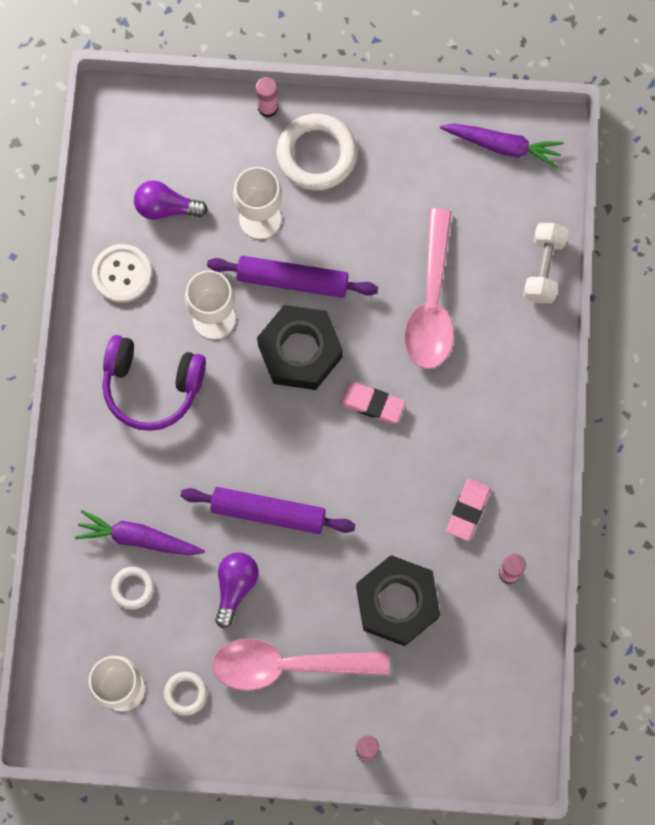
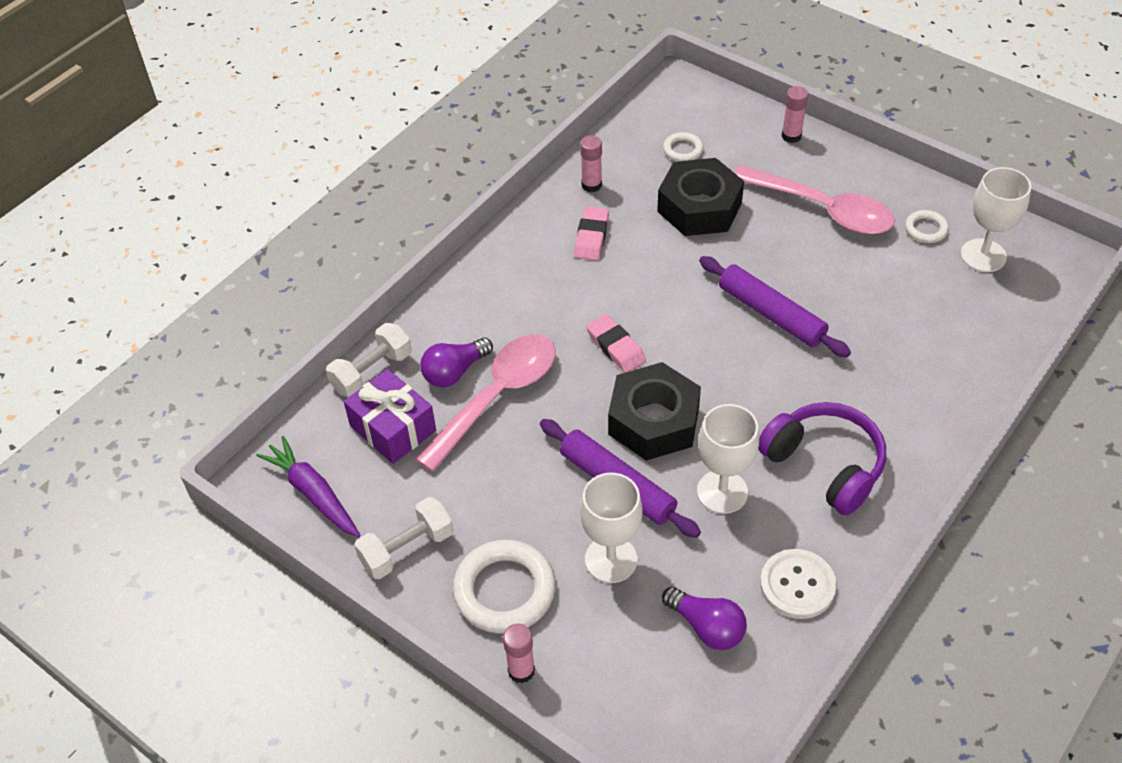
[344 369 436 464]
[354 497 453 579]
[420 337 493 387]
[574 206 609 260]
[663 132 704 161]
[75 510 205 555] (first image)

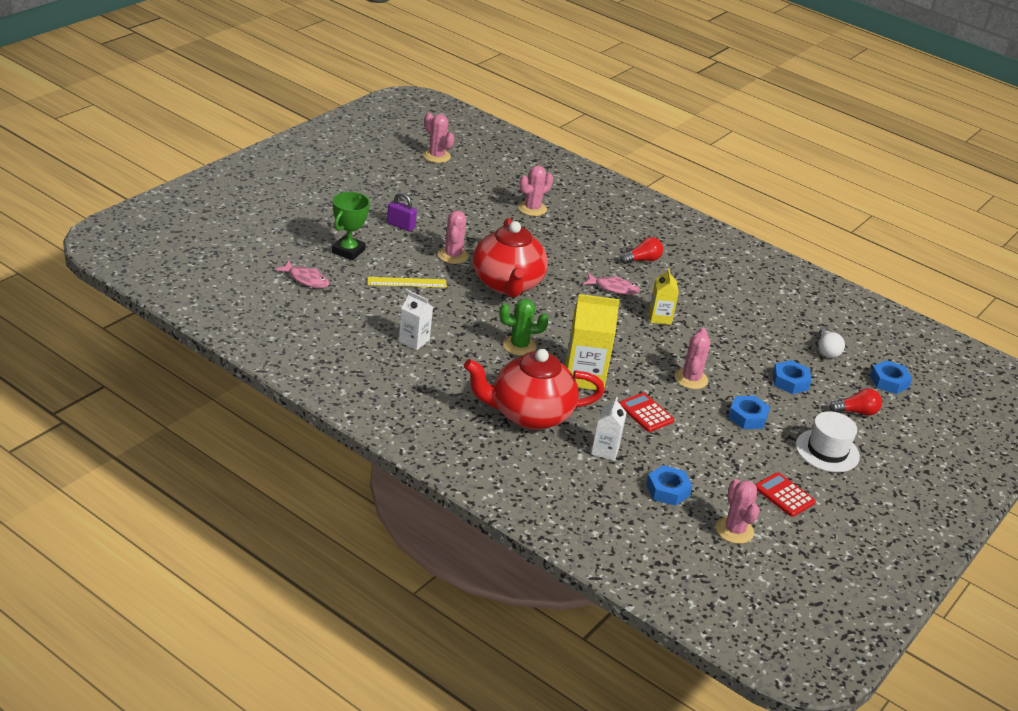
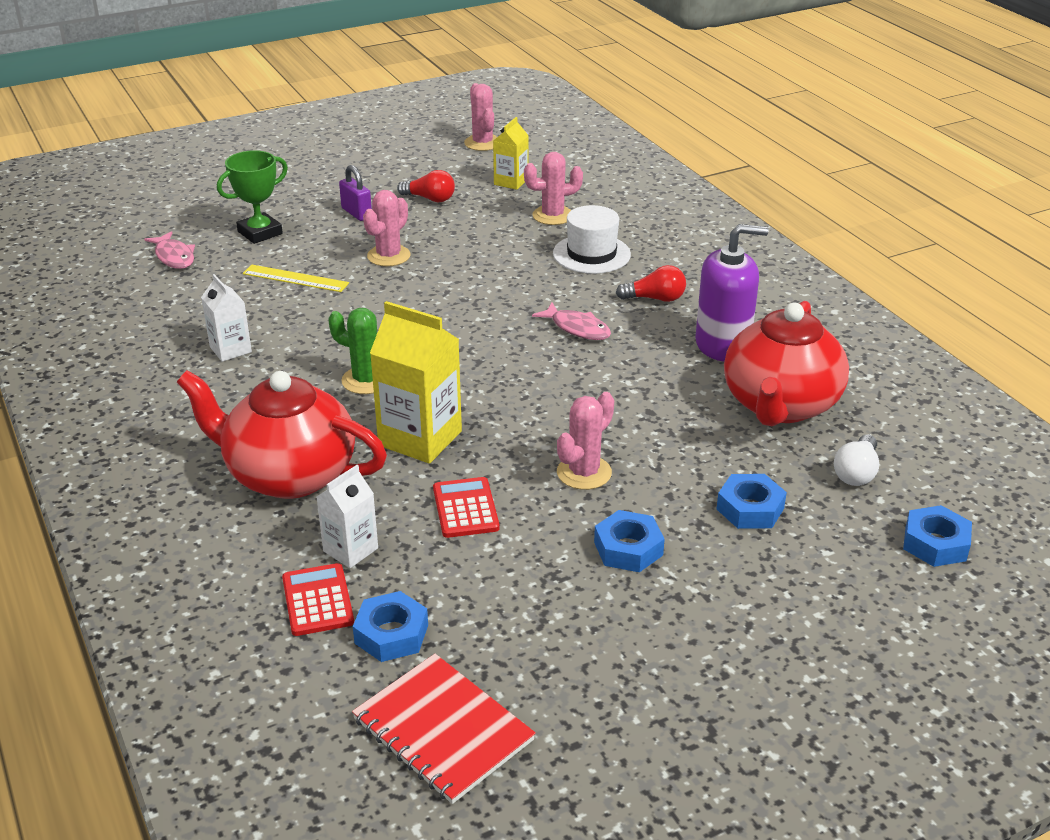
[282 563 354 636]
[352 654 536 804]
[397 170 455 202]
[493 117 529 190]
[553 205 631 274]
[695 224 769 362]
[724 301 849 426]

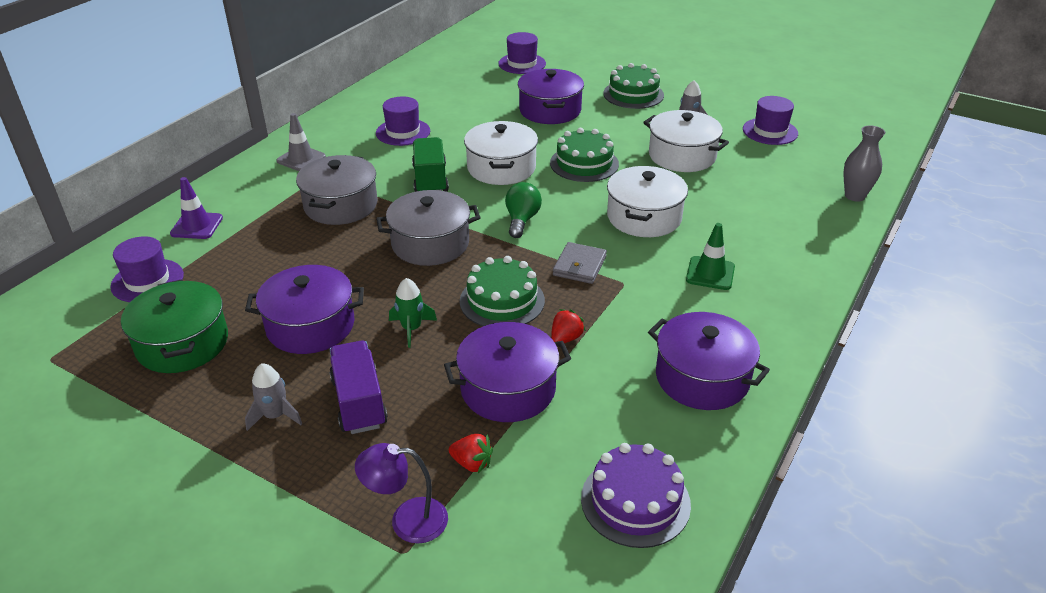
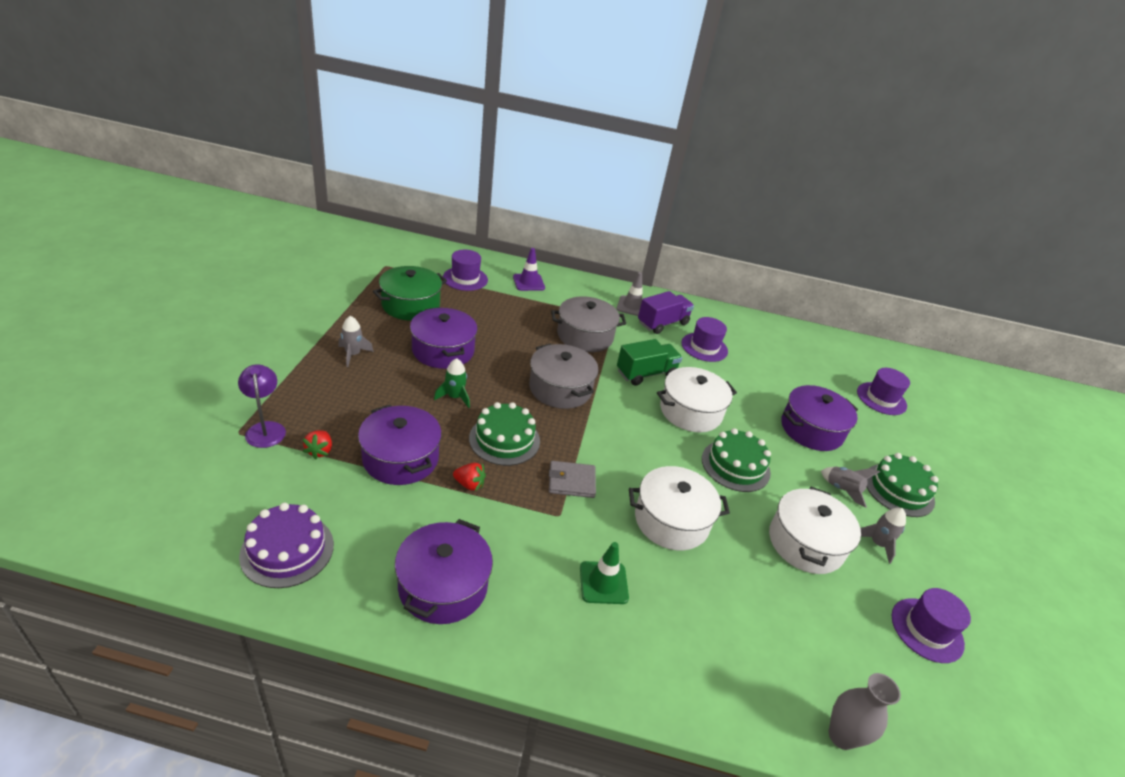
[638 291 694 334]
[821 467 880 508]
[505 182 542 238] (first image)

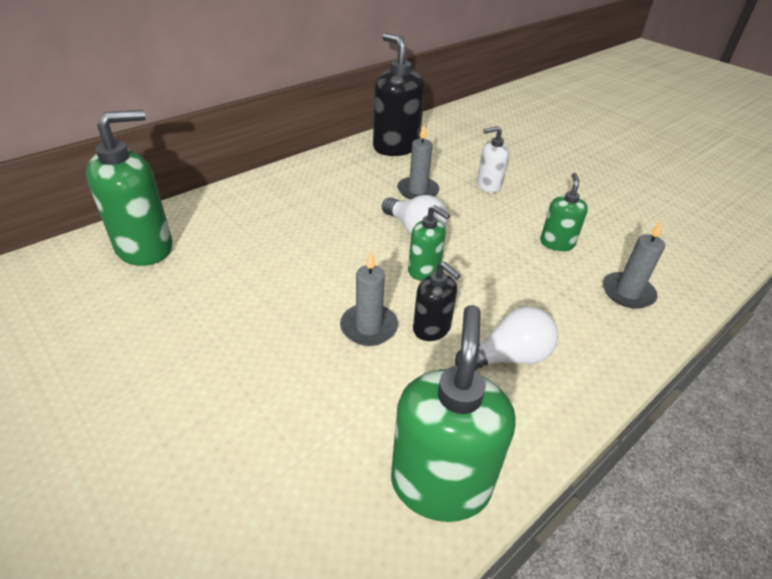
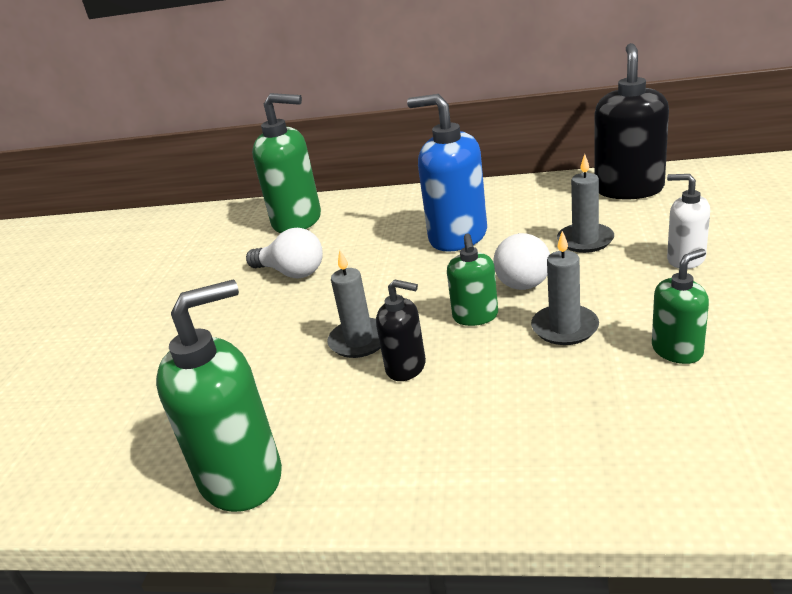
[246 228 323 278]
[376 279 426 381]
[407 94 487 252]
[531 231 599 345]

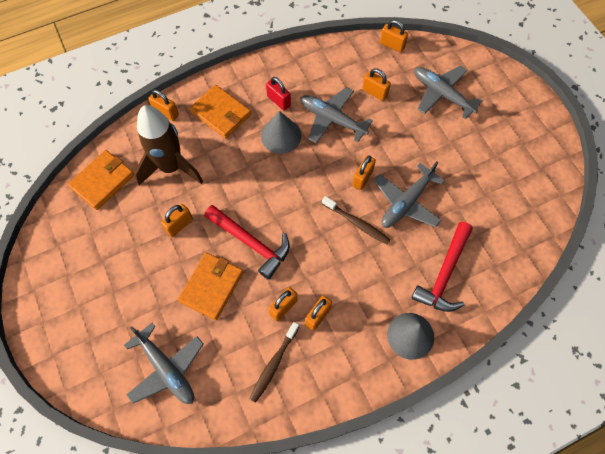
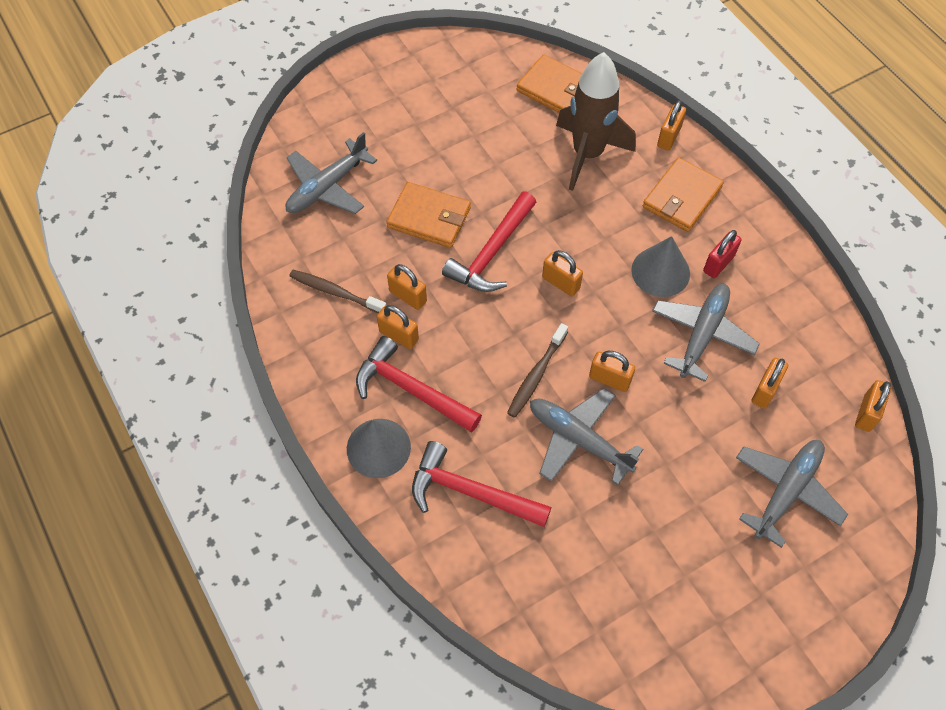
[356 336 482 433]
[542 250 583 296]

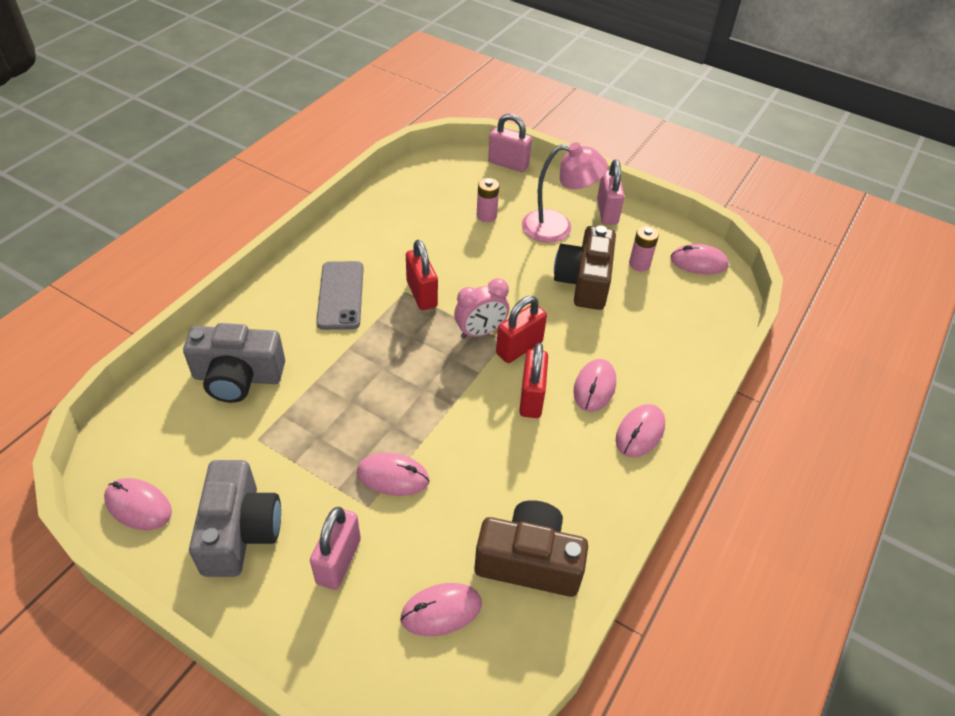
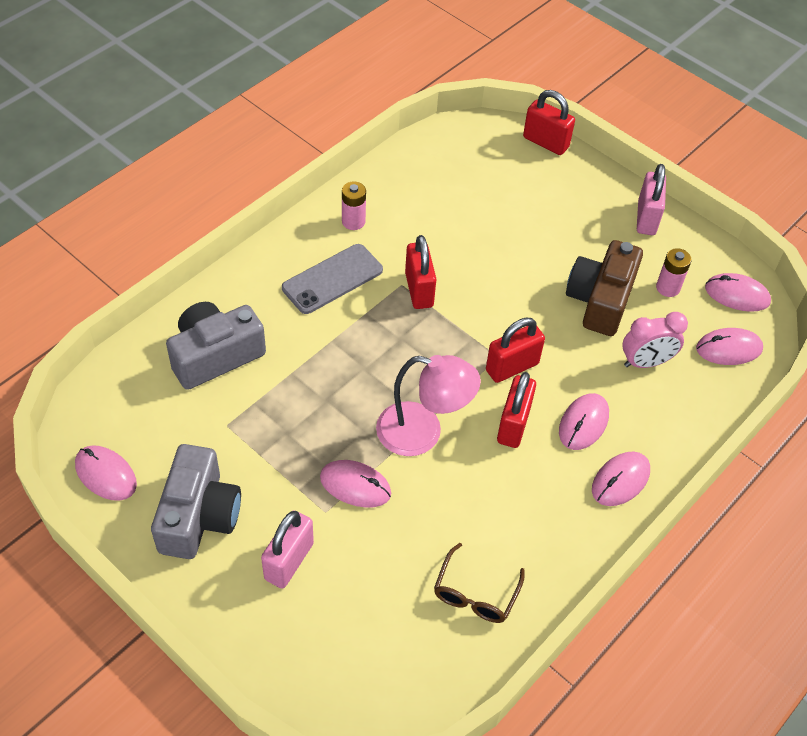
[166 302 266 390]
[282 244 383 314]
[342 181 366 230]
[376 355 481 456]
[434 543 525 623]
[523 90 575 155]
[622 312 688 368]
[696 328 763 365]

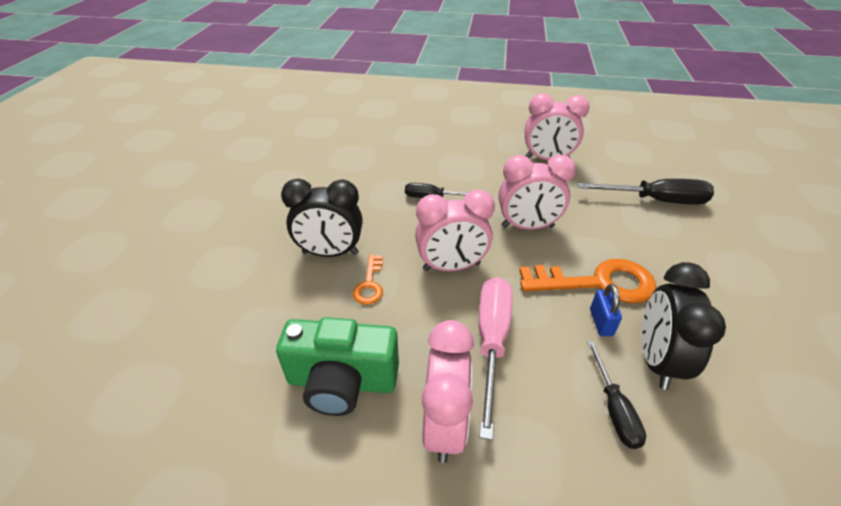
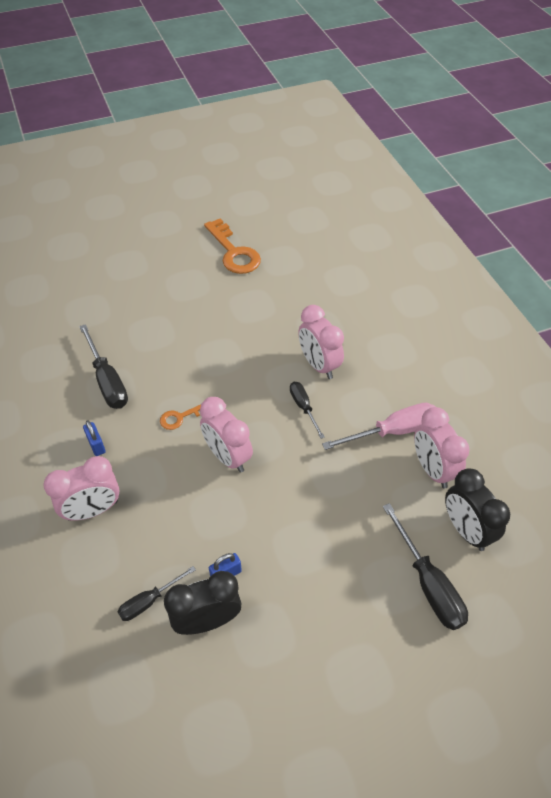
[79 324 128 409]
[83 420 106 456]
[204 218 261 274]
[298 305 344 379]
[322 403 436 450]
[445 468 510 551]

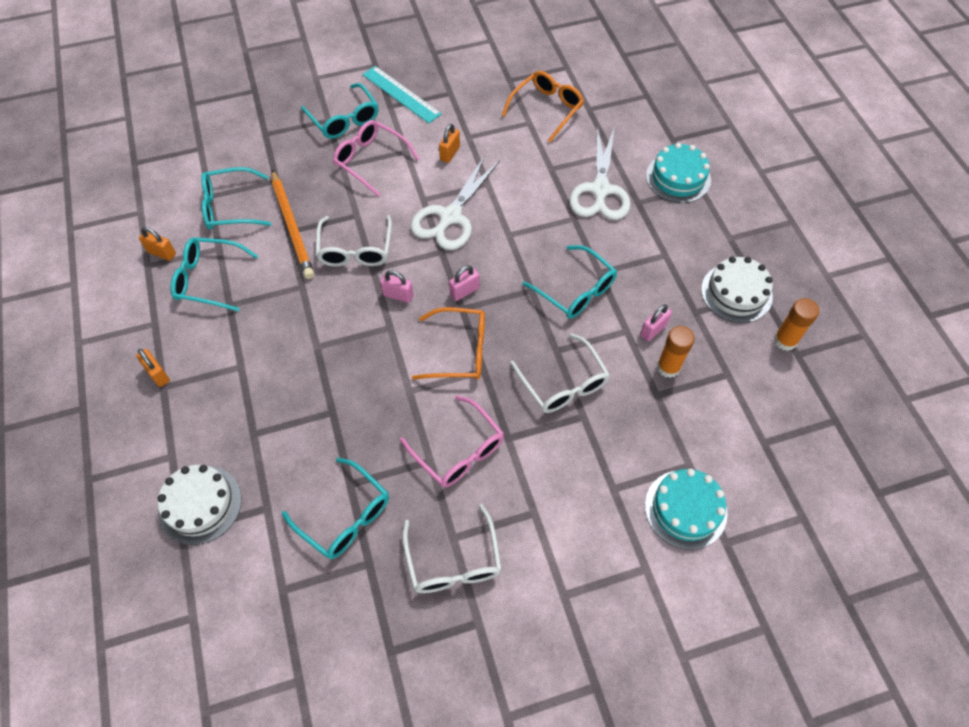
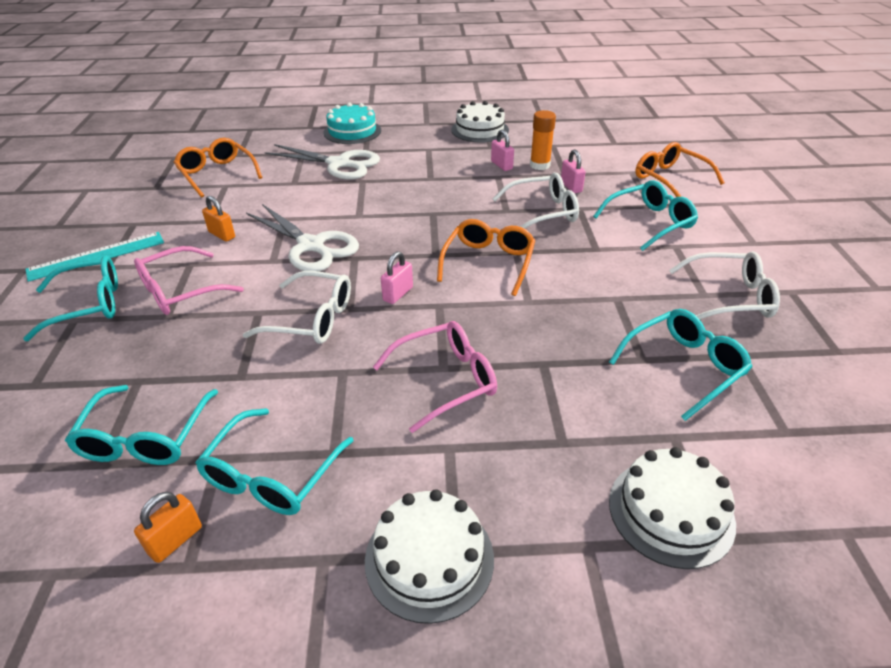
[365 489 494 624]
[373 321 497 433]
[561 149 586 193]
[593 181 698 251]
[635 142 725 197]
[272 170 314 279] (first image)
[774 298 819 351] (first image)

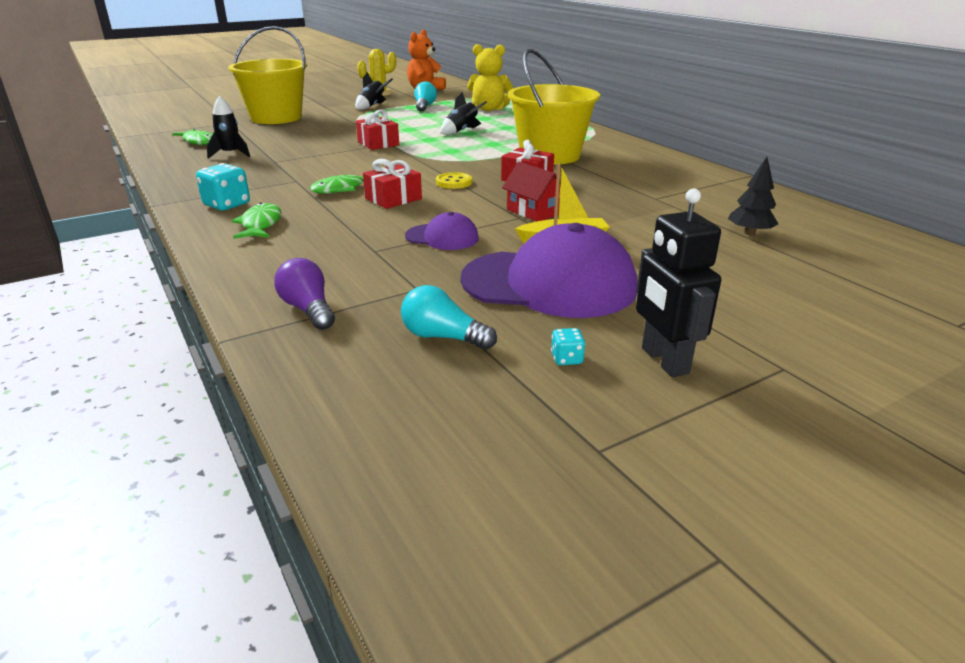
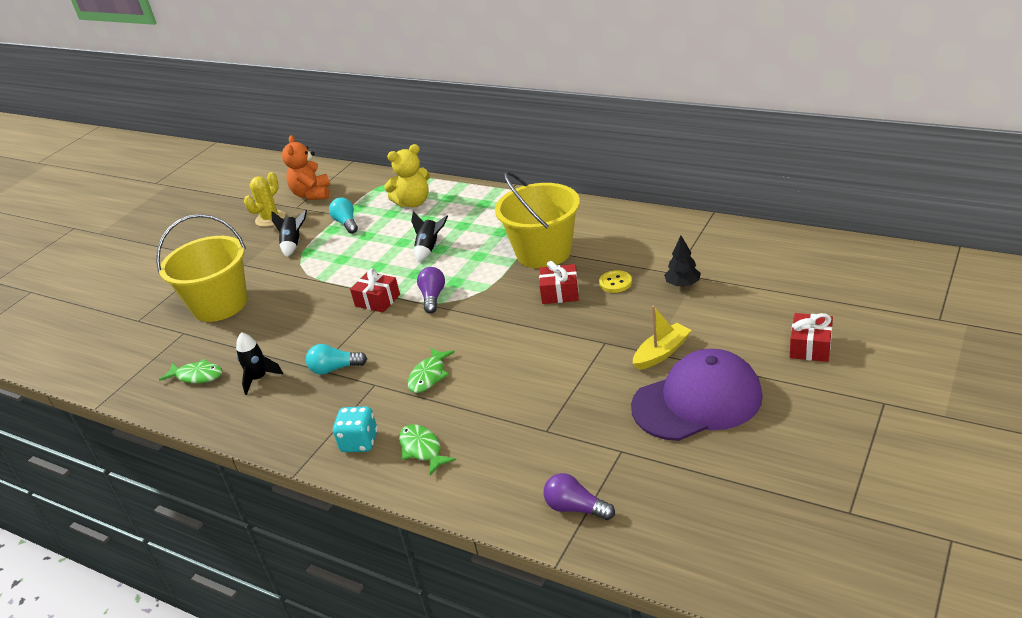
[306 344 367 375]
[417 267 445 313]
[599 270 632 293]
[664 236 701 287]
[790 313 833 362]
[405 212 479 250] (first image)
[502 162 561 221] (first image)
[551 328 586 365] (first image)
[636 188 721 377] (first image)

